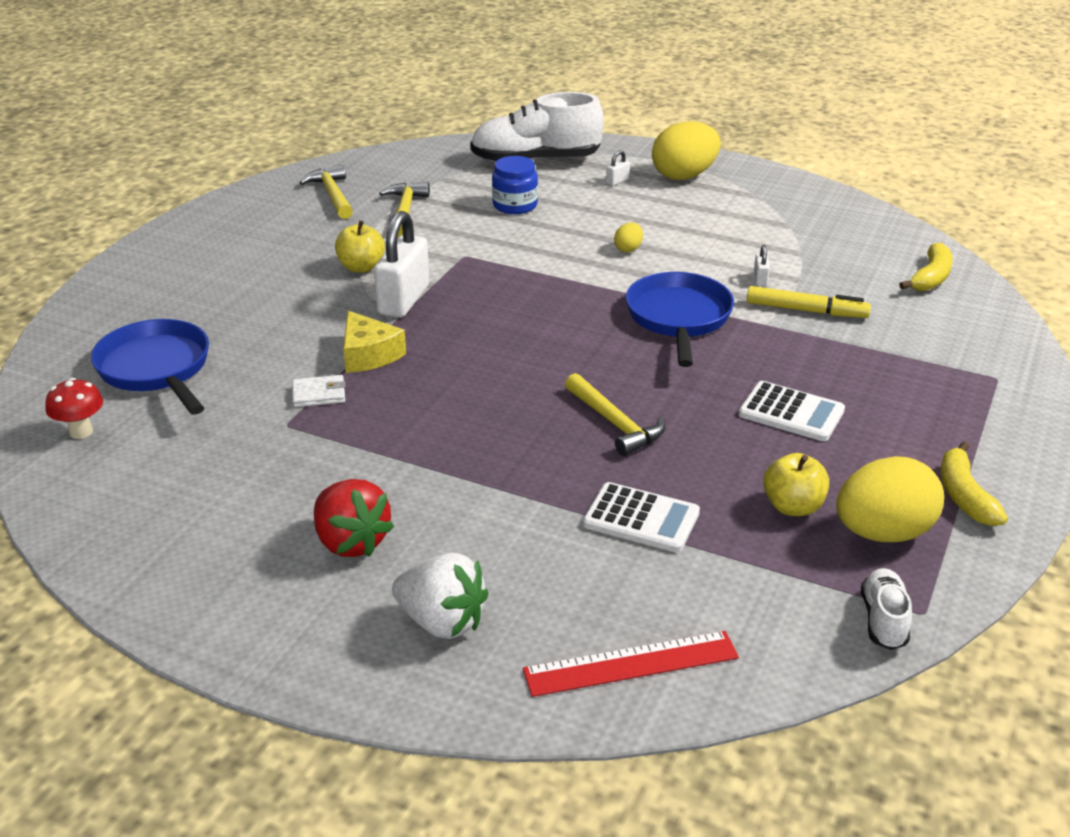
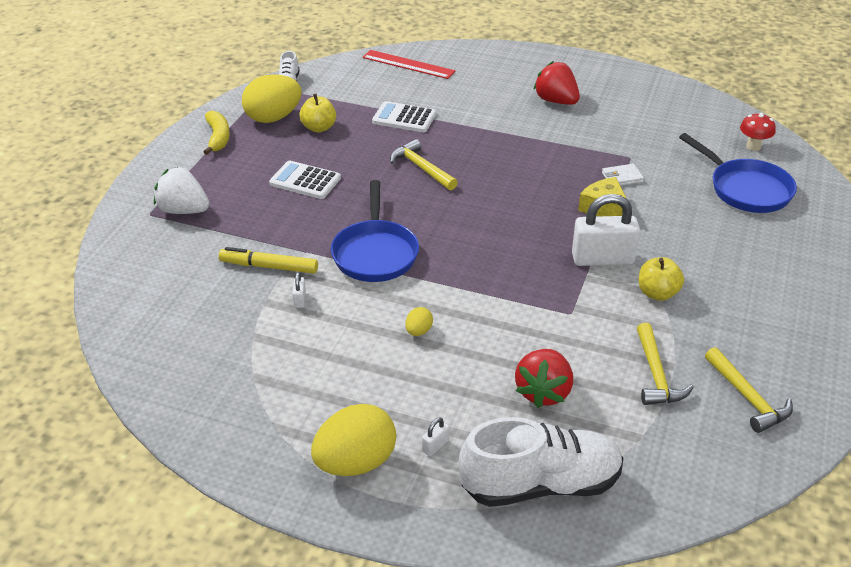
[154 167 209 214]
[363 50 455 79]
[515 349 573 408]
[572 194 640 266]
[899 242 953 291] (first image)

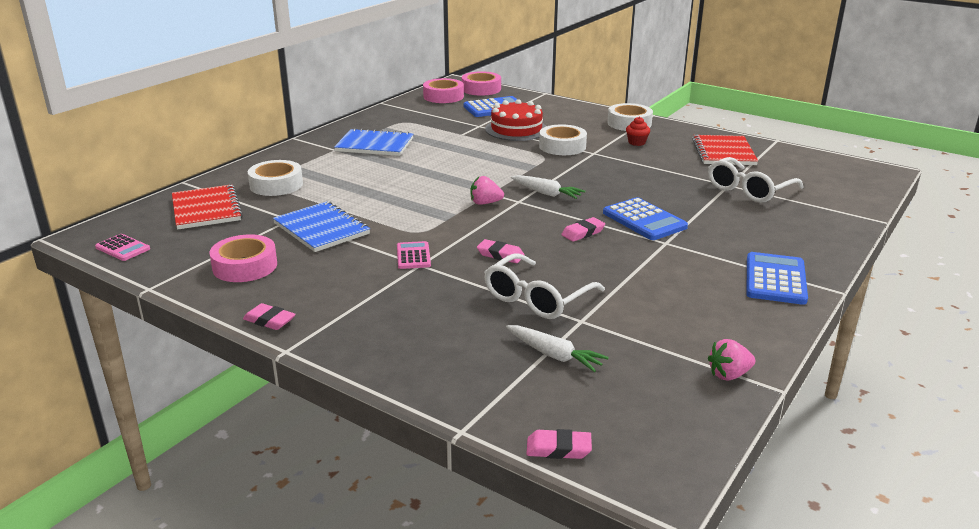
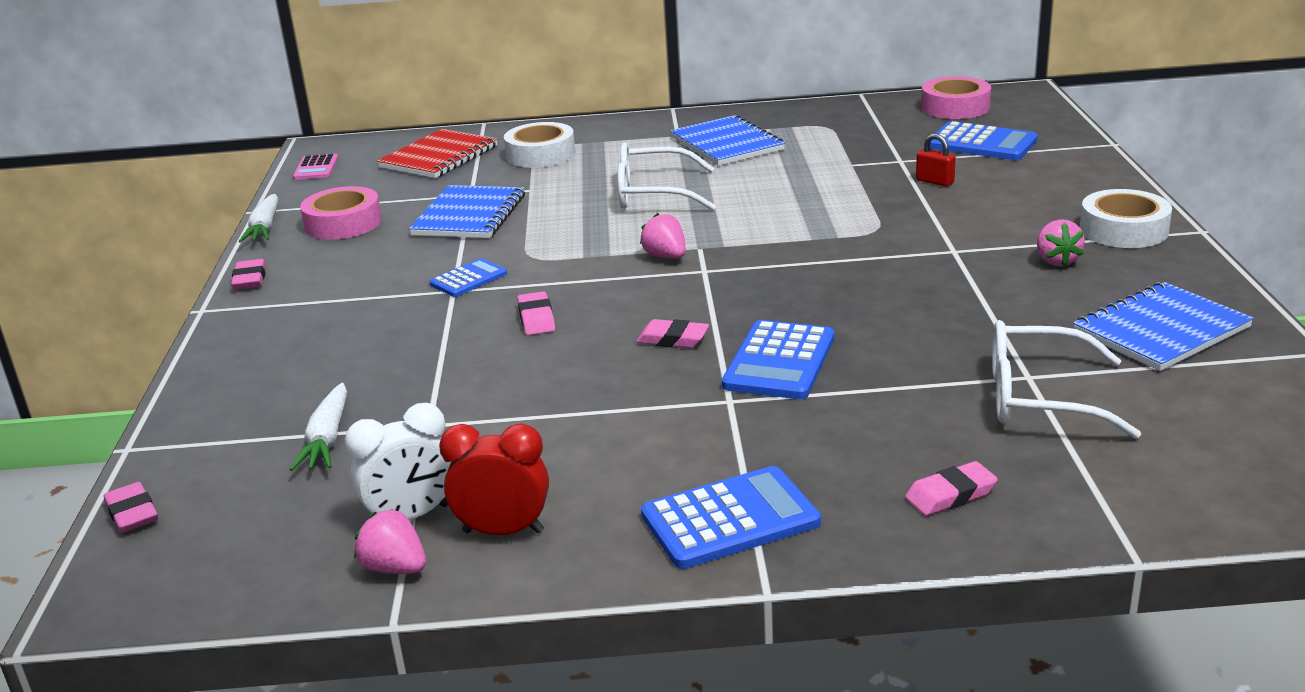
[238 194 278 243]
[345 403 451 520]
[429 258 507 297]
[439 423 549 535]
[618 143 716 211]
[905 461 998 516]
[916 134 956 187]
[1037 219 1085 267]
[1073 282 1254 371]
[462 71 501 96] (first image)
[539 124 587 155] (first image)

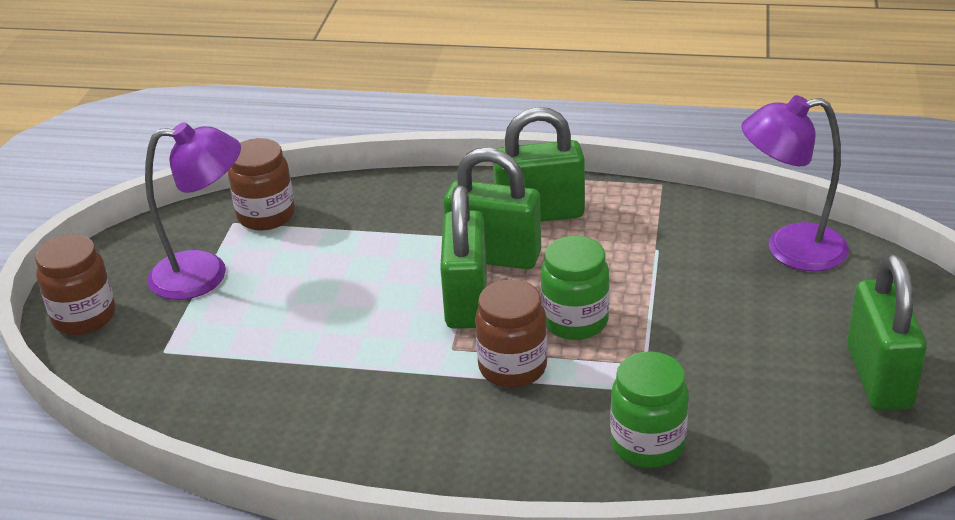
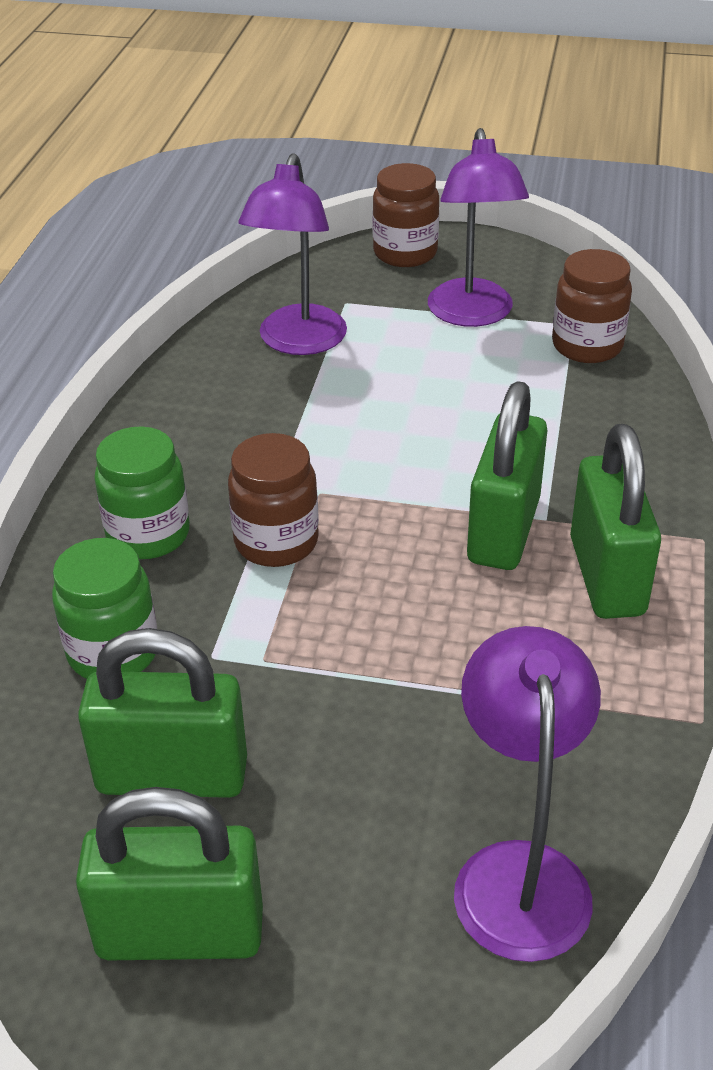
[78 628 247 798]
[94 426 190 559]
[238 153 347 355]

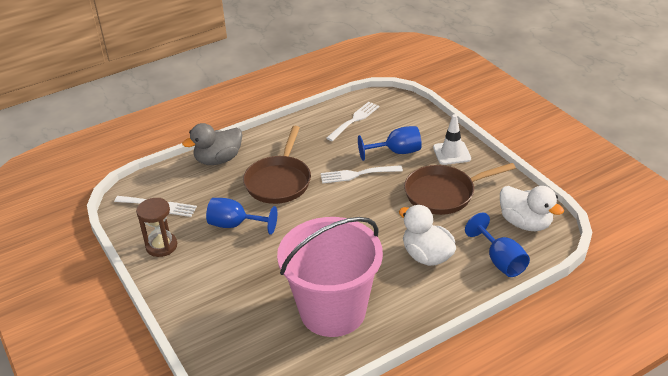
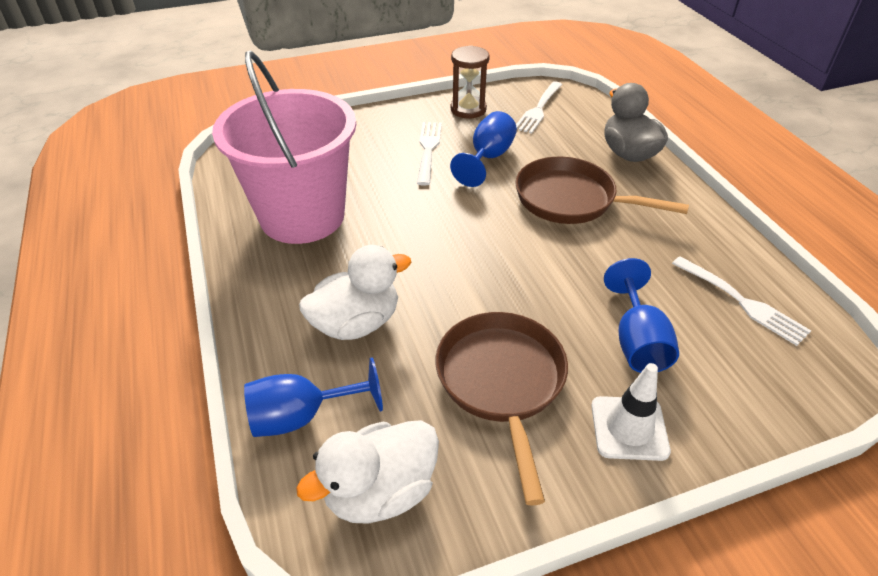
[417 122 442 186]

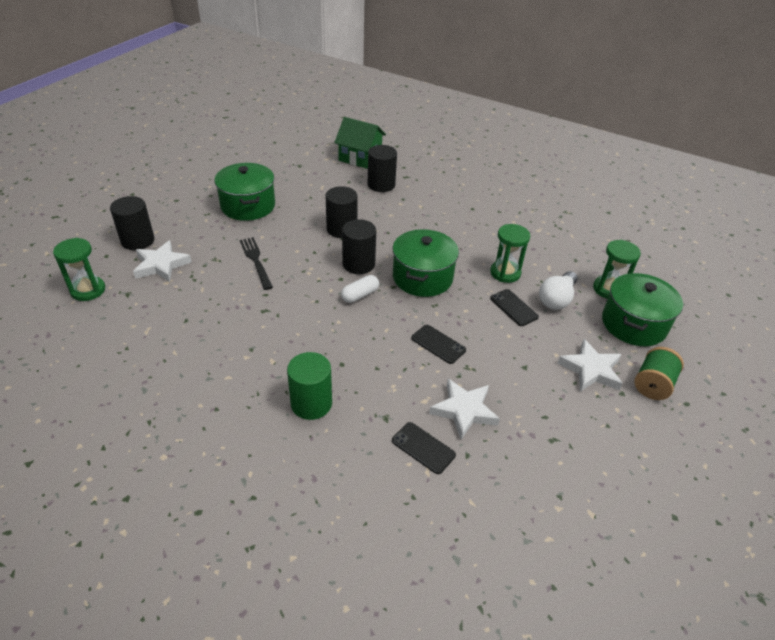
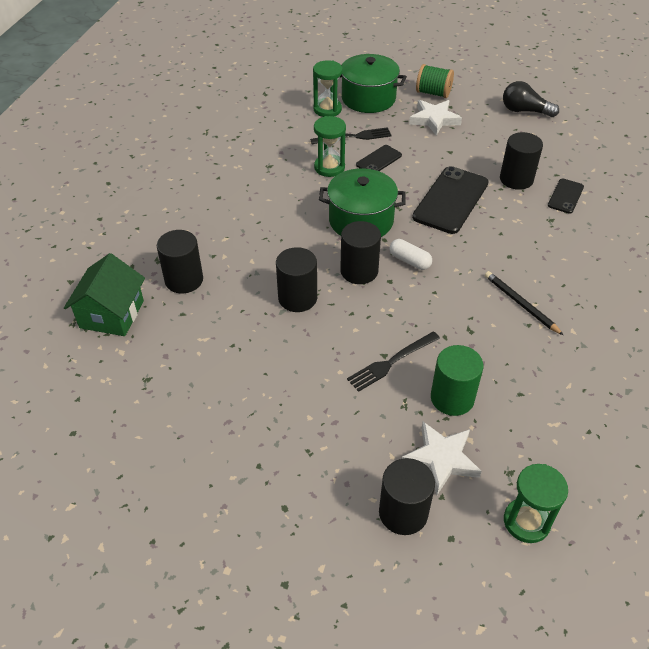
[310 127 392 144]
[412 166 489 234]
[431 345 483 416]
[485 271 563 335]
[500 132 543 190]
[503 81 559 117]
[214 163 275 221] (first image)

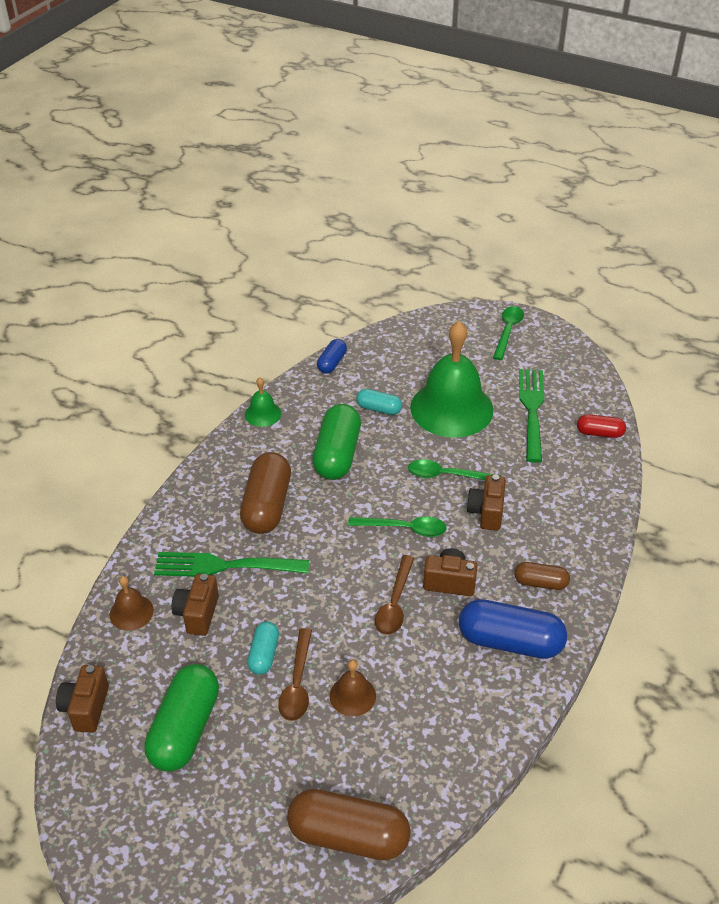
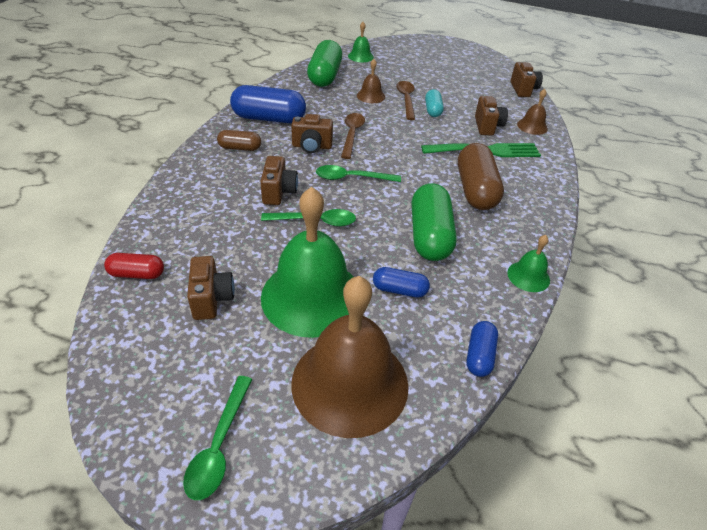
[187 256 235 320]
[291 276 409 438]
[307 40 342 87]
[348 22 374 62]
[373 267 430 298]

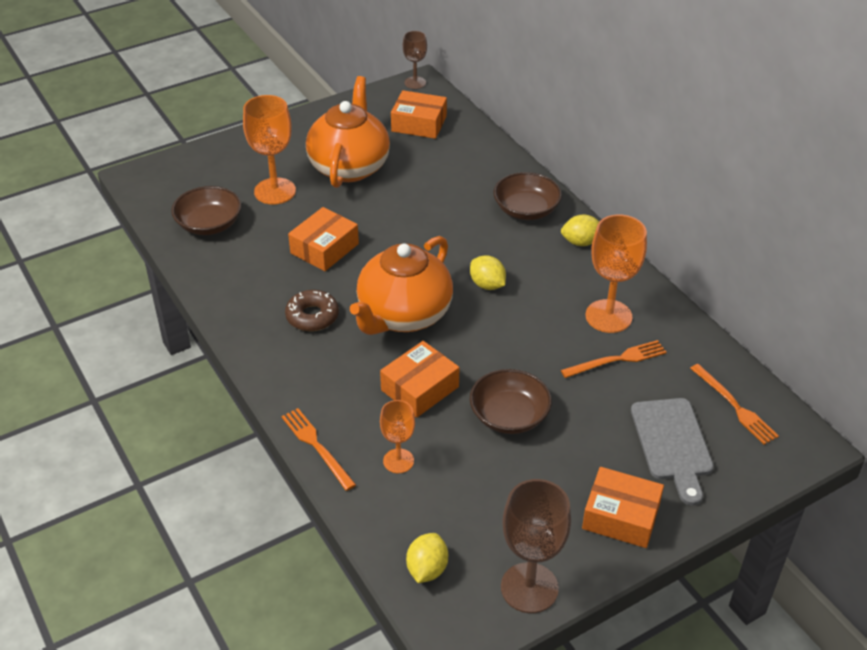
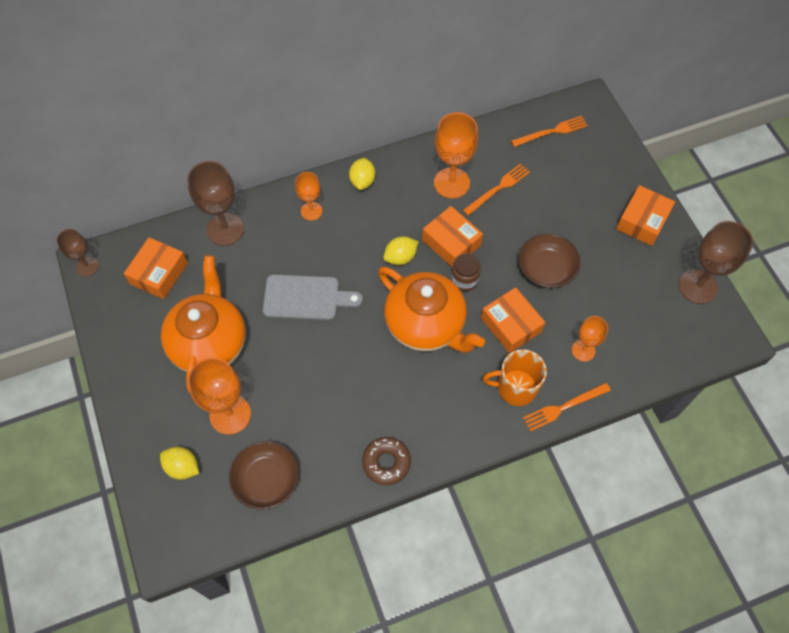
[160 447 199 479]
[161 255 246 393]
[187 161 244 246]
[263 274 363 320]
[295 172 322 221]
[362 437 411 485]
[422 206 483 267]
[451 253 481 291]
[463 163 530 216]
[483 349 547 406]

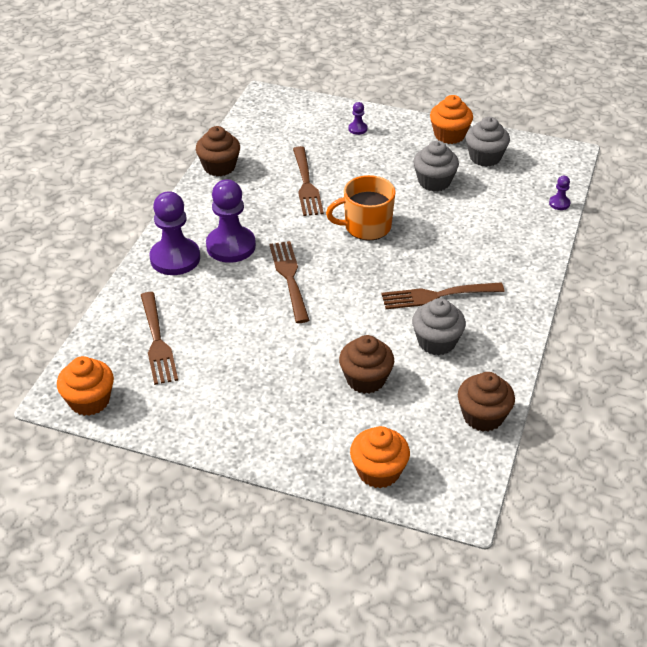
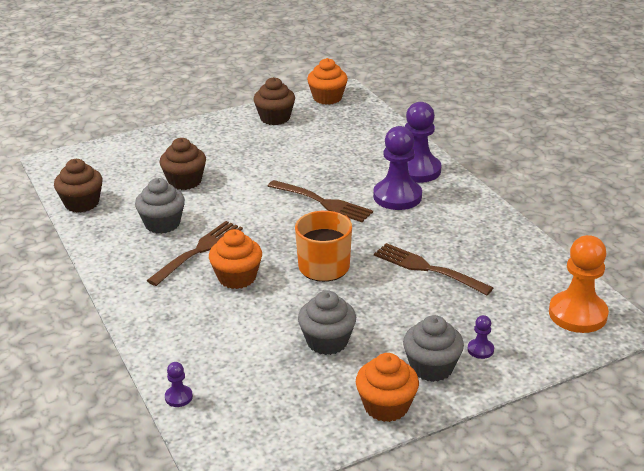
[209 229 262 289]
[253 77 295 125]
[403 315 464 382]
[549 235 609 333]
[141 292 178 385] (first image)

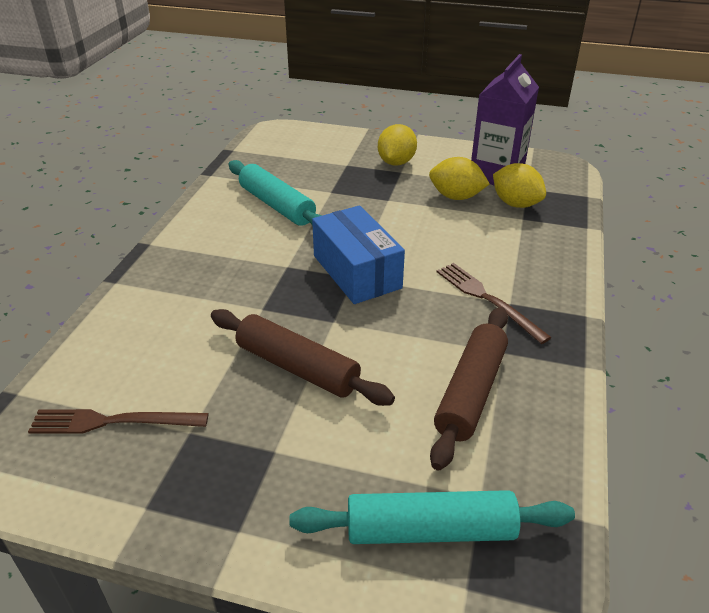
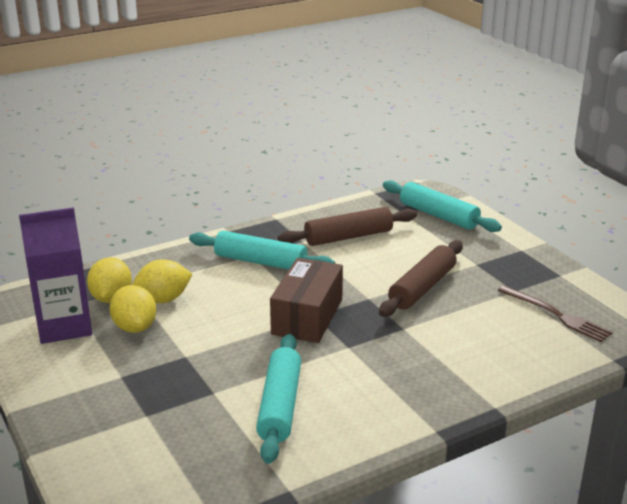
[132 259 192 303]
[189 231 335 270]
[270 258 343 343]
[379 240 463 317]

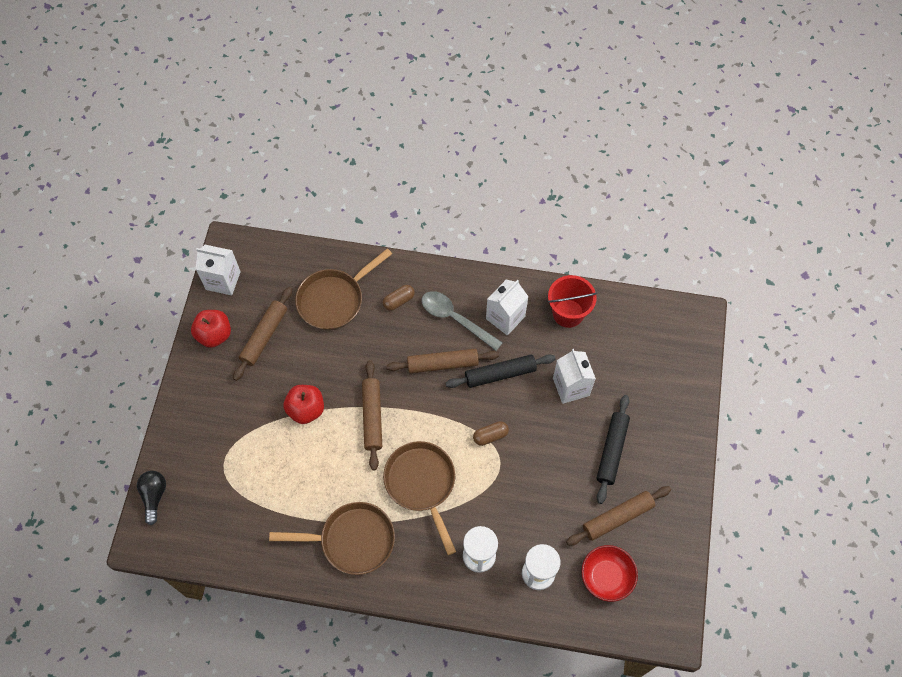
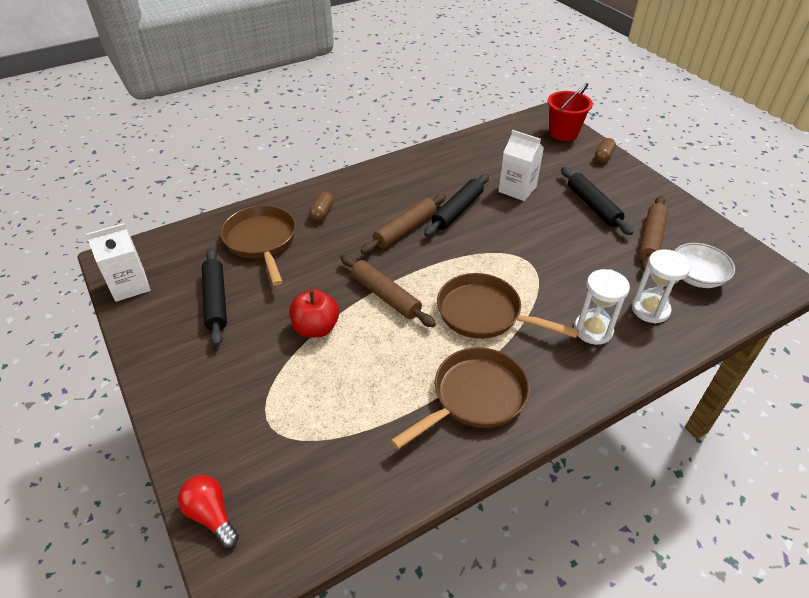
[178 475 239 548]
[202 248 227 346]
[221 205 296 286]
[548 83 593 141]
[595 138 616 163]
[674 243 735 288]
[191 310 231 348] (first image)
[422 291 503 351] (first image)
[486 280 528 336] (first image)

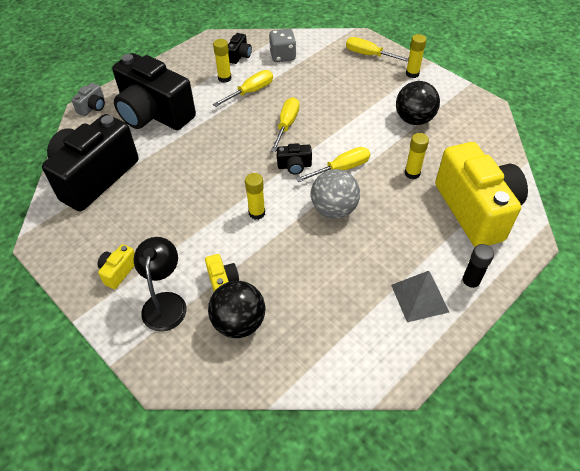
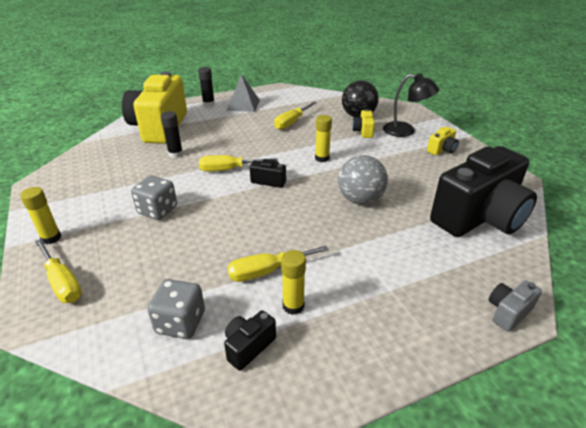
[131 176 177 220]
[161 111 183 158]
[274 102 317 130]
[338 155 388 205]
[383 73 439 137]
[112 53 196 130] (first image)
[396 81 440 125] (first image)

